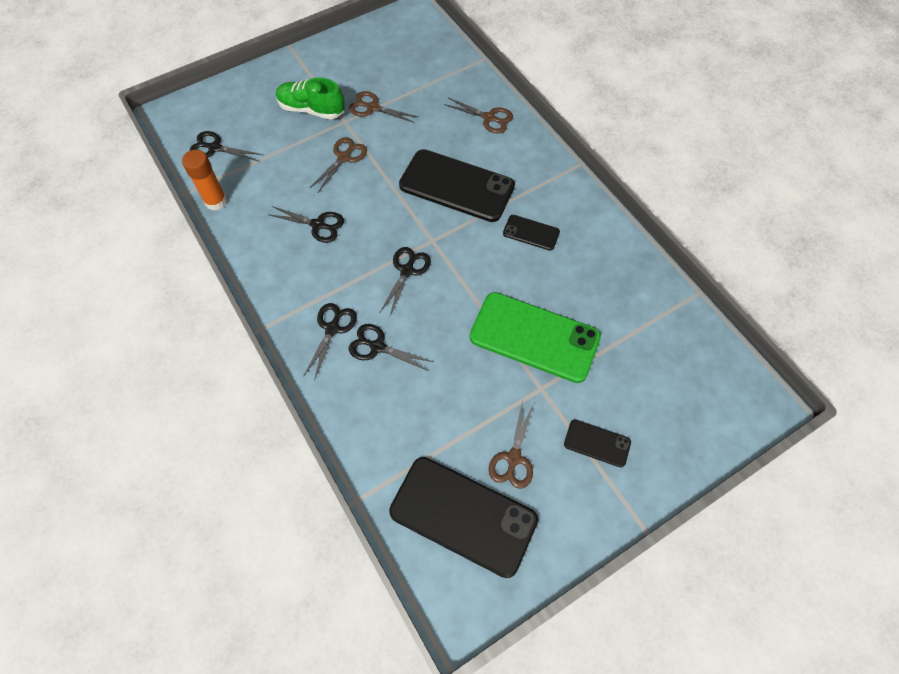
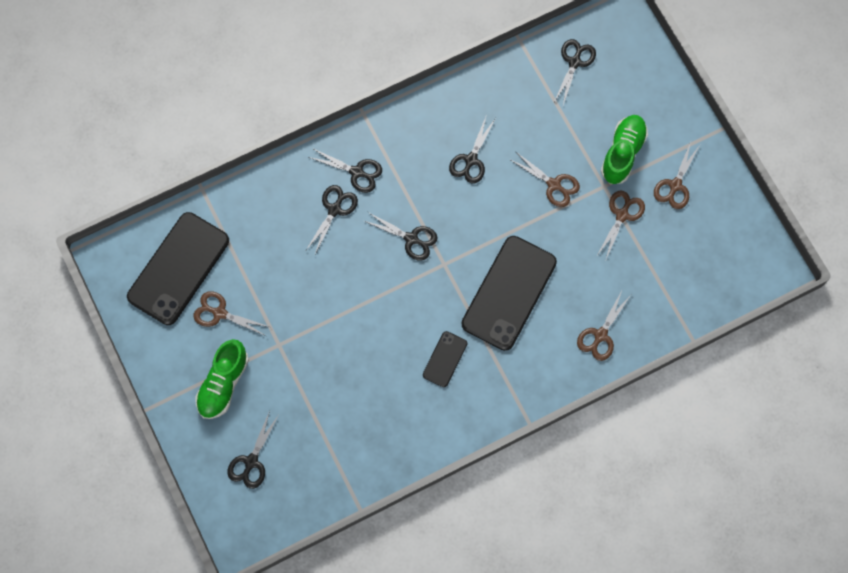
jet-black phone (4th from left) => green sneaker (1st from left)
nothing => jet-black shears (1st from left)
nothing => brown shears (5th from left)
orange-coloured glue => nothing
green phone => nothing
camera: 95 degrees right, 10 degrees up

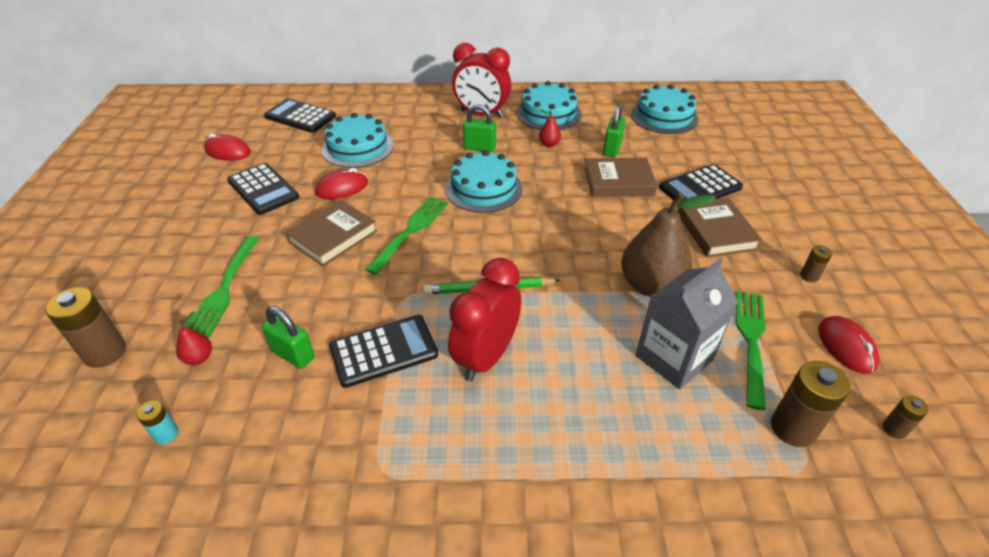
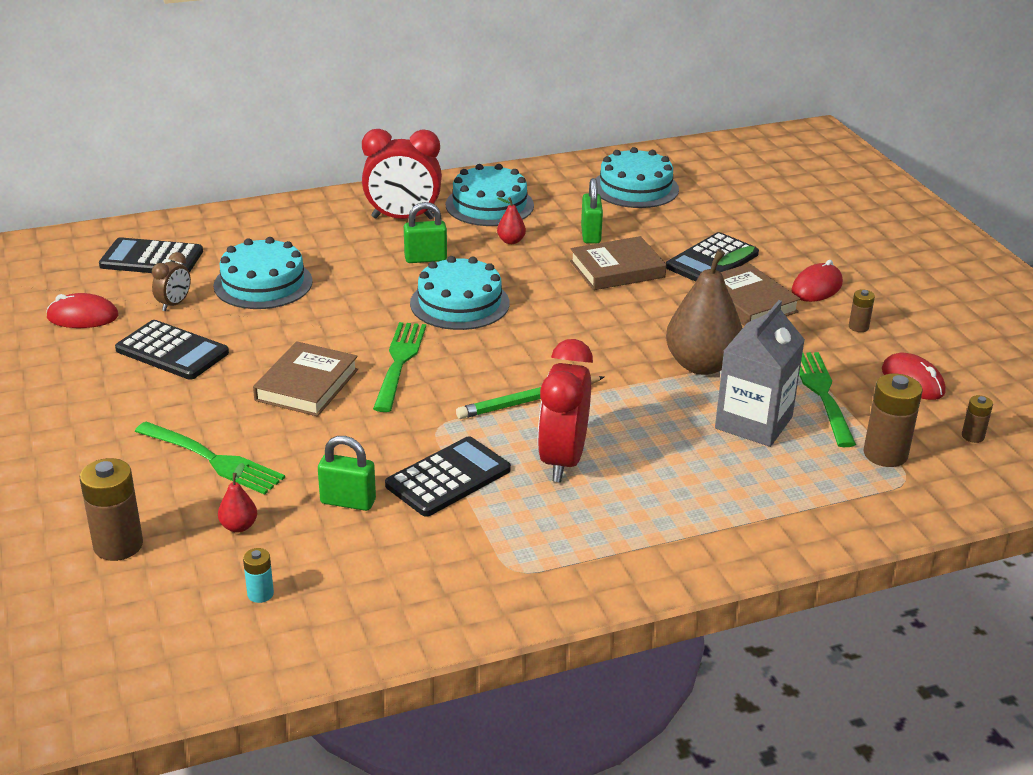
green table fork (1st from left), 45 degrees counterclockwise
nothing => brown bedside clock
red mouse (2nd from left), move
camera: 20 degrees left, 10 degrees down

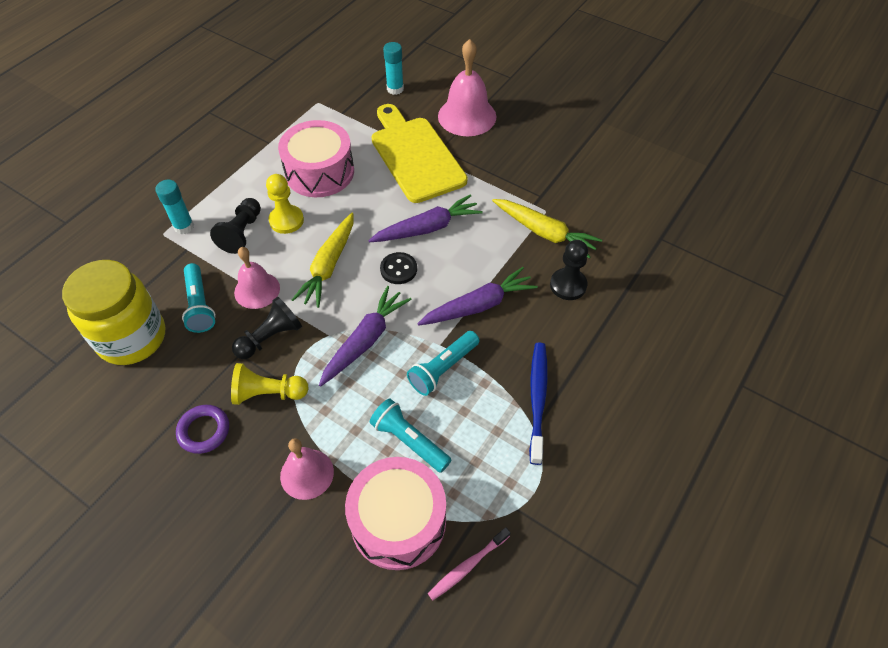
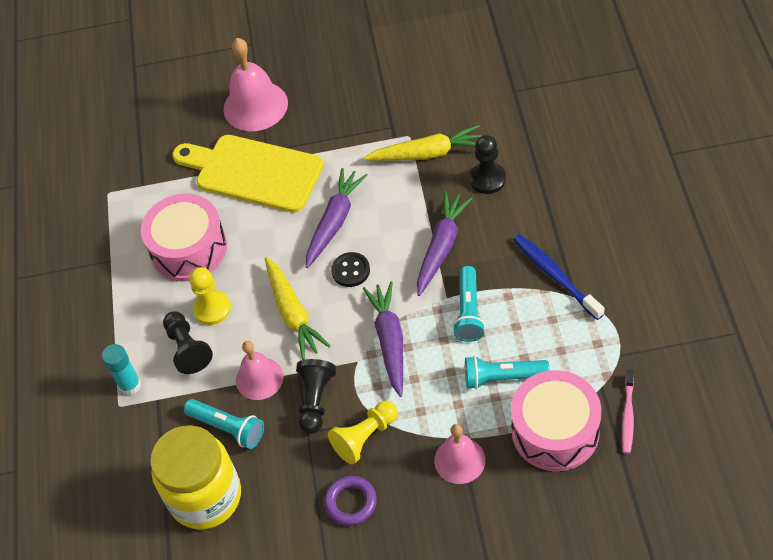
turquoise glue (2nd from left) => nothing
camera: 35 degrees left, 0 degrees up

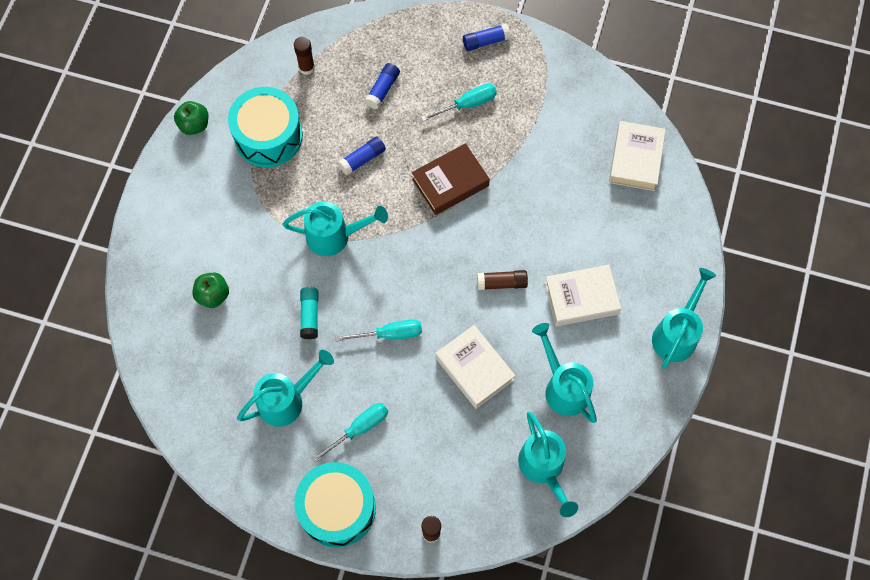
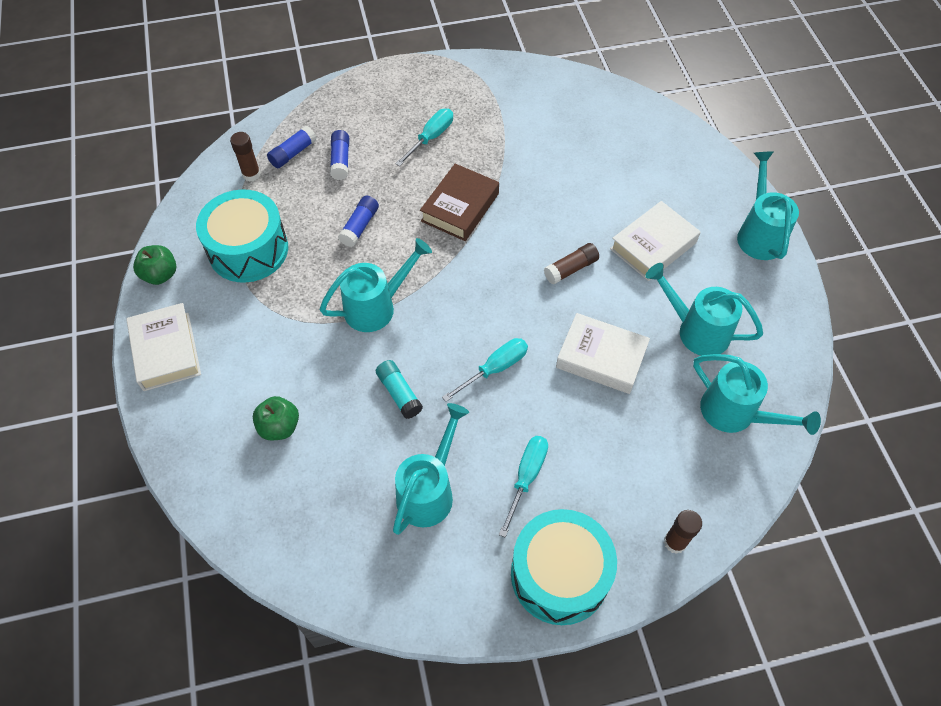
pure white hardcover (3rd from left in the first image) => pure white hardcover (1st from left), move
cobalt glue (3rd from left in the first image) => cobalt glue (1st from left), move
camera: 30 degrees left, 10 degrees down

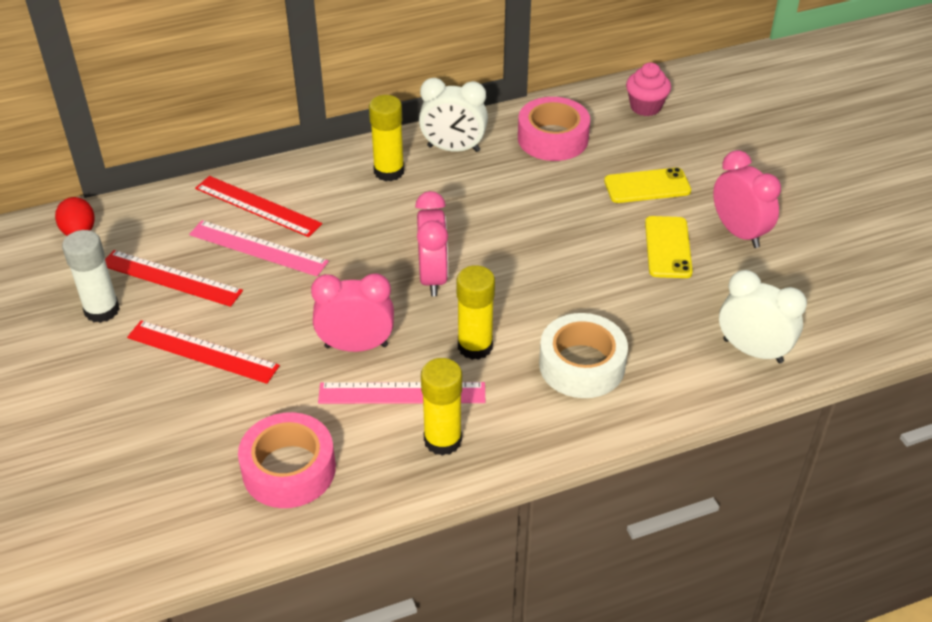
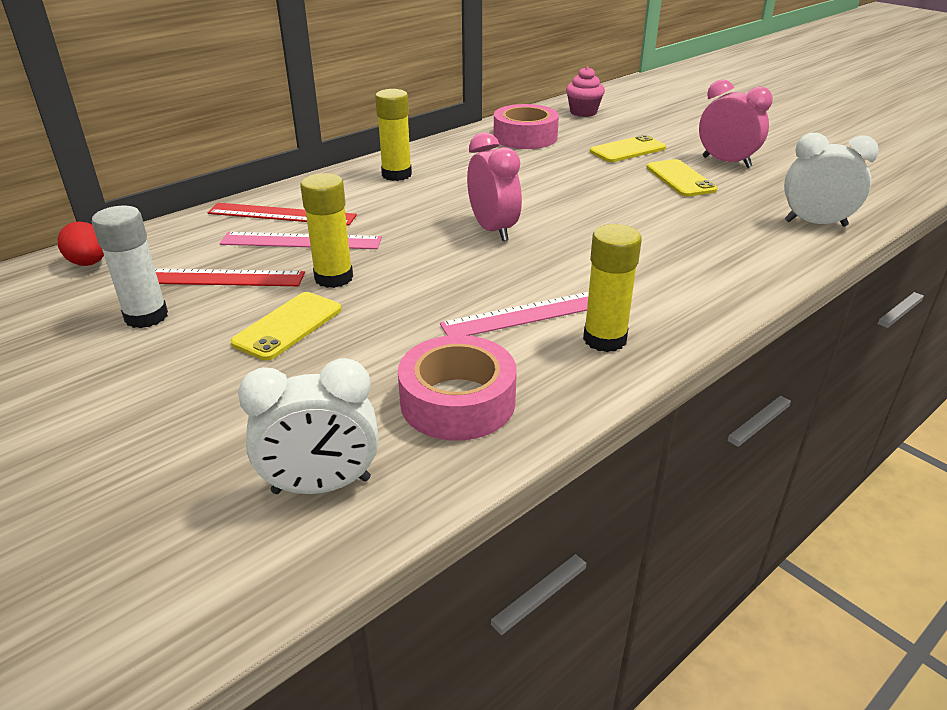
red measuring stick (2nd from left) => bright yellow phone (1st from left)
pure white bedside clock (1st from left), move
bright yellow glue (3rd from left in the first image) => bright yellow glue (1st from left), move
rose-pink bedside clock (1st from left) => nothing
pure white sticky tape => nothing
camera: 20 degrees left, 10 degrees down

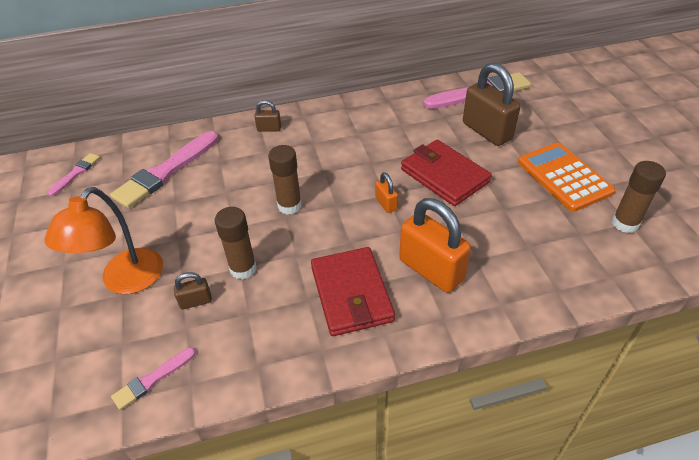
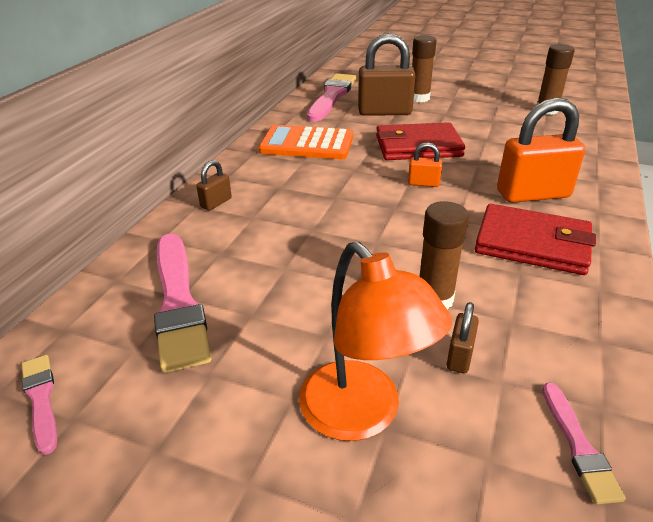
orange-coloured adding machine, move
brown glue (2nd from left in the first image) => brown glue (1st from left), move
camera: 55 degrees left, 10 degrees down

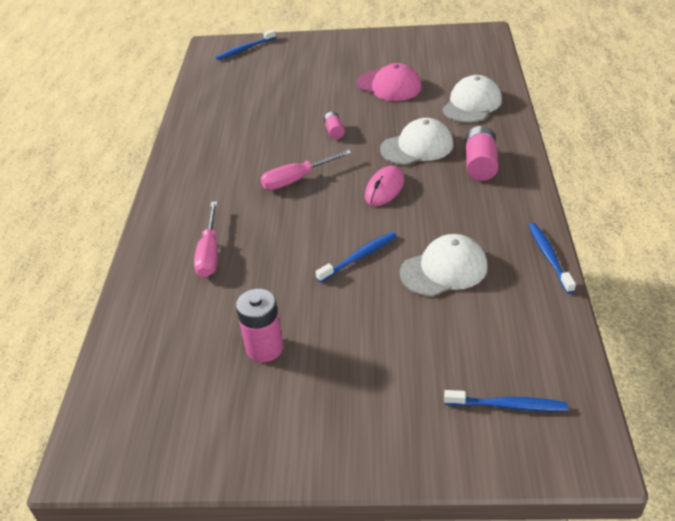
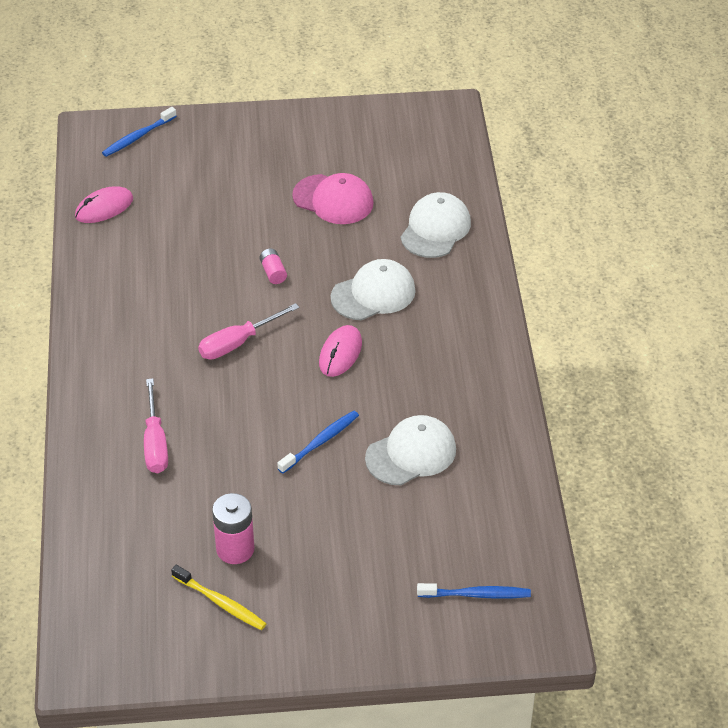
nothing => rose-pink mouse (1st from left)
nothing => bright yellow tooth brush
rose-pink power cell (3rd from left) => nothing
cobalt tooth brush (4th from left) => nothing
camera: 10 degrees left, 5 degrees up

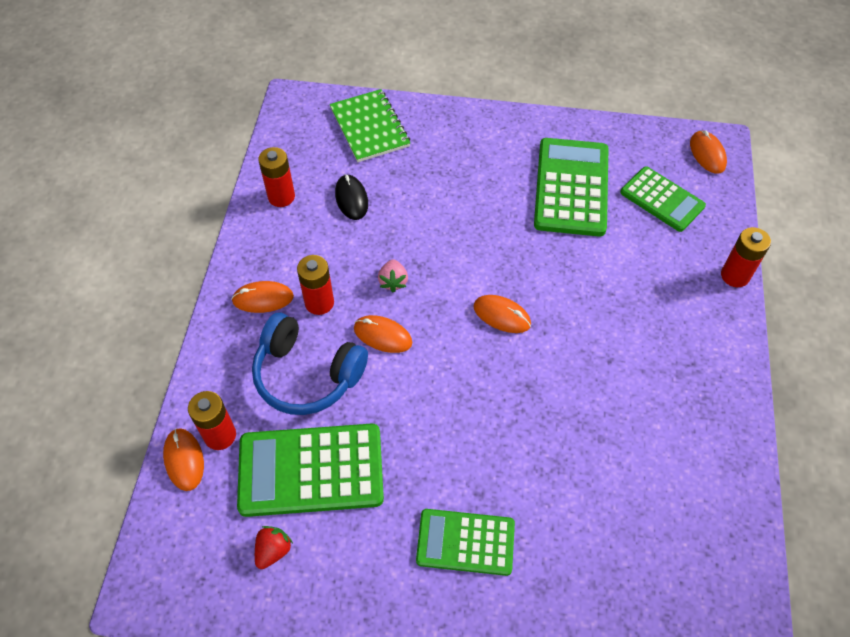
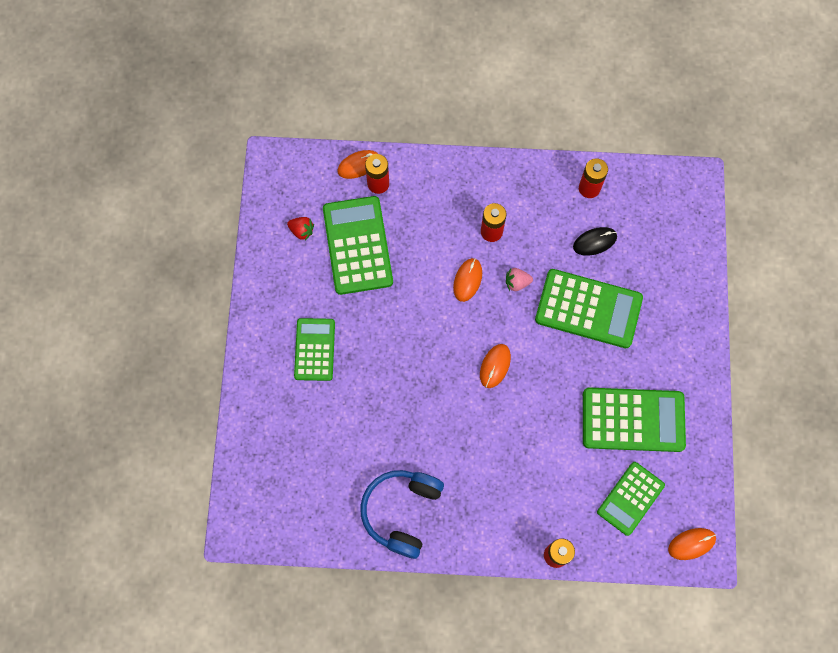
cobalt headphones, move
nothing => green adding machine (3rd from left)
orange-coloured mouse (2nd from left) => nothing
green exercise book => nothing
camera: 85 degrees right, 15 degrees up

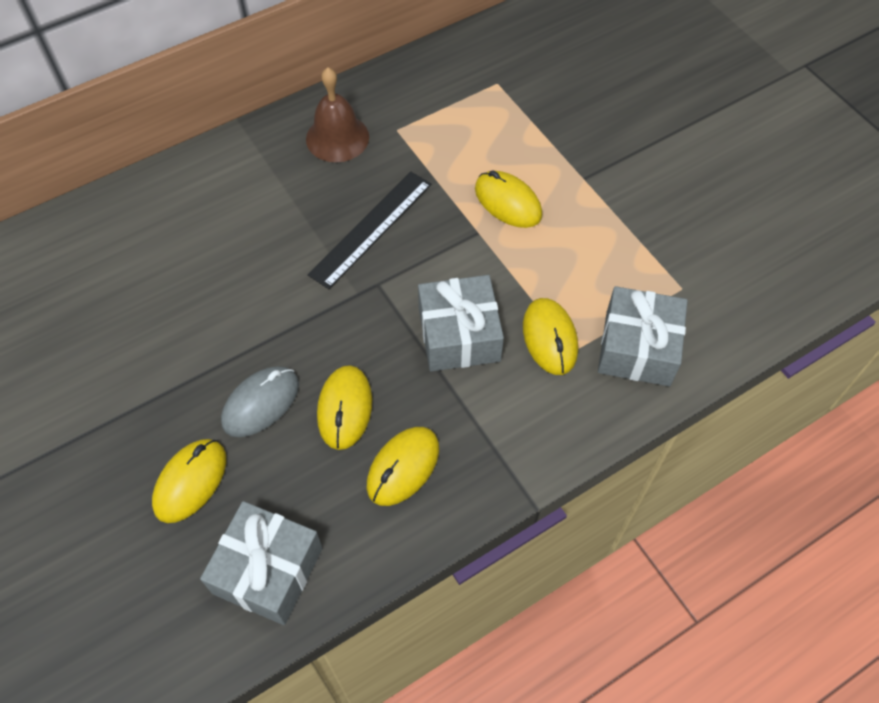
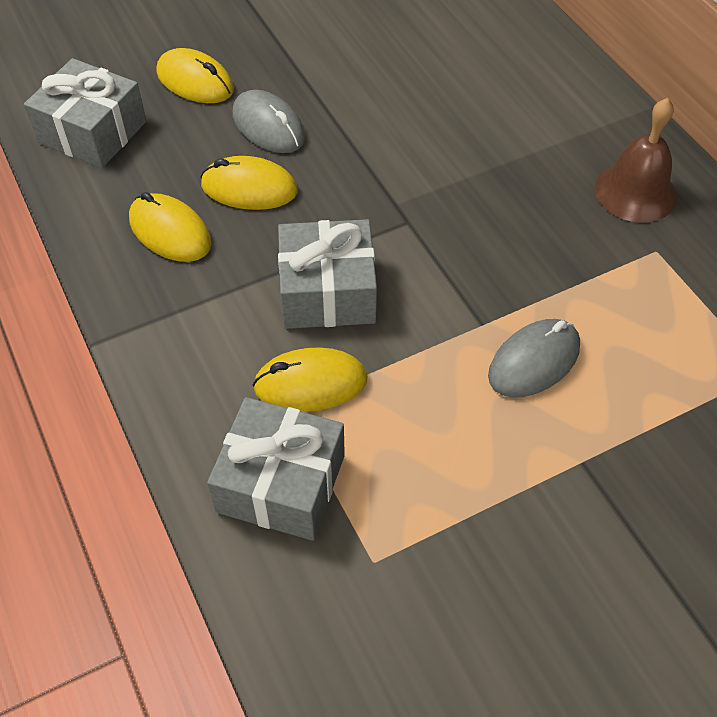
bright yellow mouse (4th from left) => grey mouse (2nd from left)
jet-black measuring stick => nothing
camera: 95 degrees right, 5 degrees down

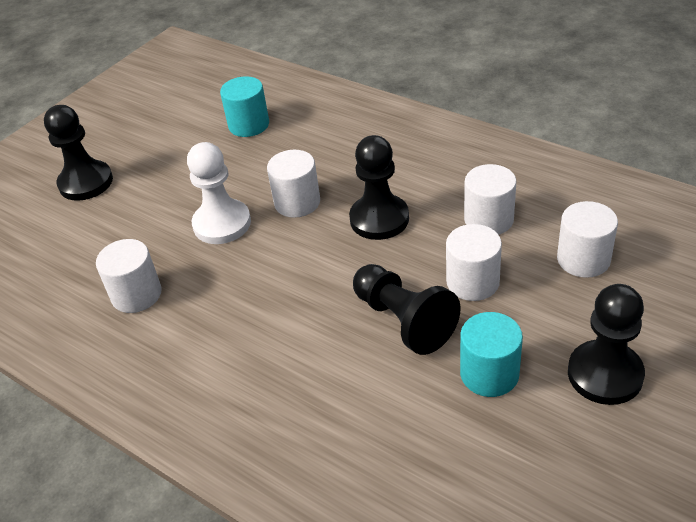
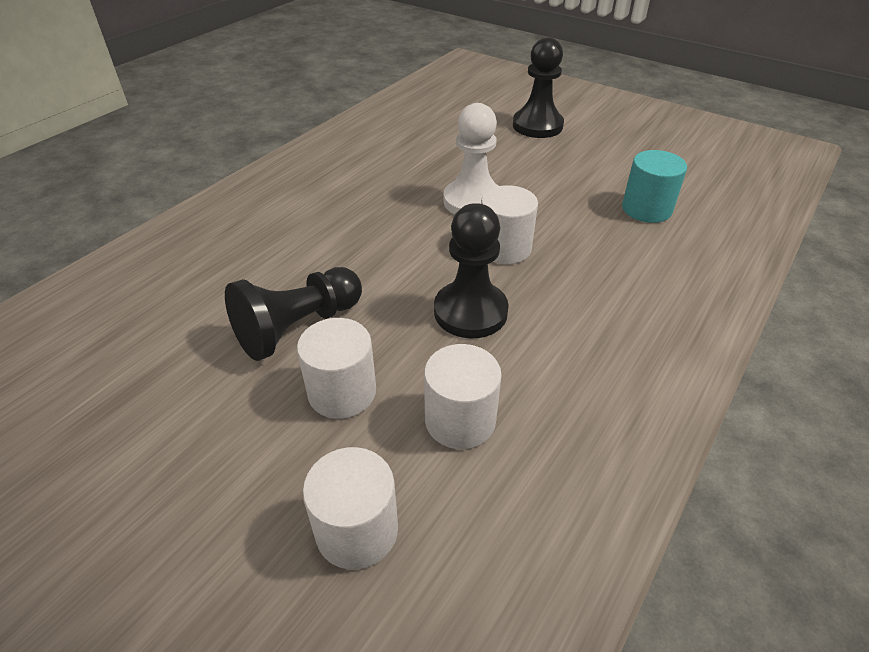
pure white cylinder (1st from left) => nothing
turquoise cylinder (2nd from left) => nothing
jet-black chess pawn (4th from left) => nothing
camera: 85 degrees right, 0 degrees up

